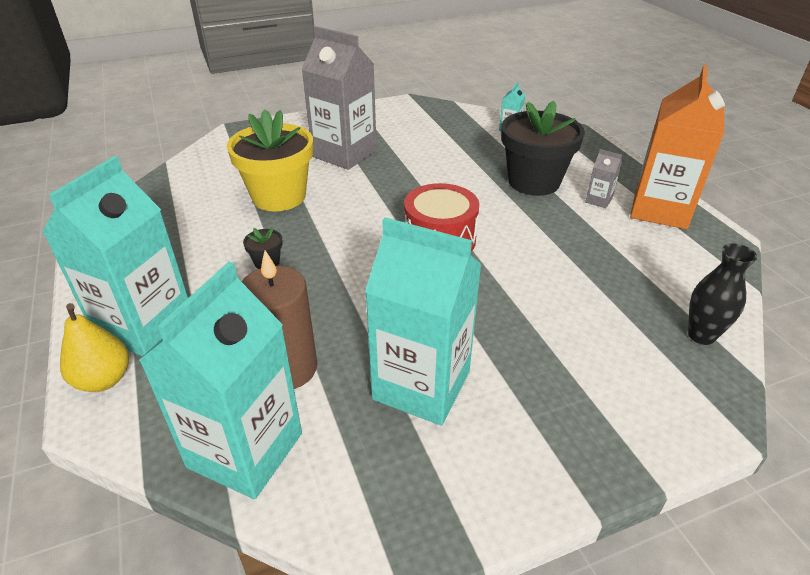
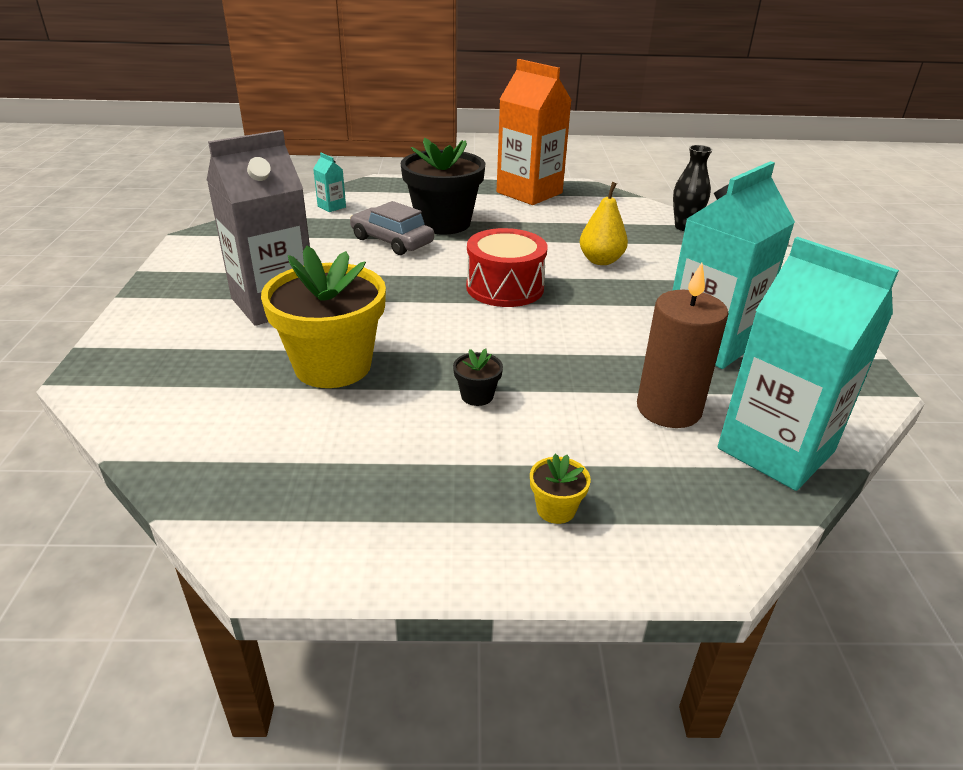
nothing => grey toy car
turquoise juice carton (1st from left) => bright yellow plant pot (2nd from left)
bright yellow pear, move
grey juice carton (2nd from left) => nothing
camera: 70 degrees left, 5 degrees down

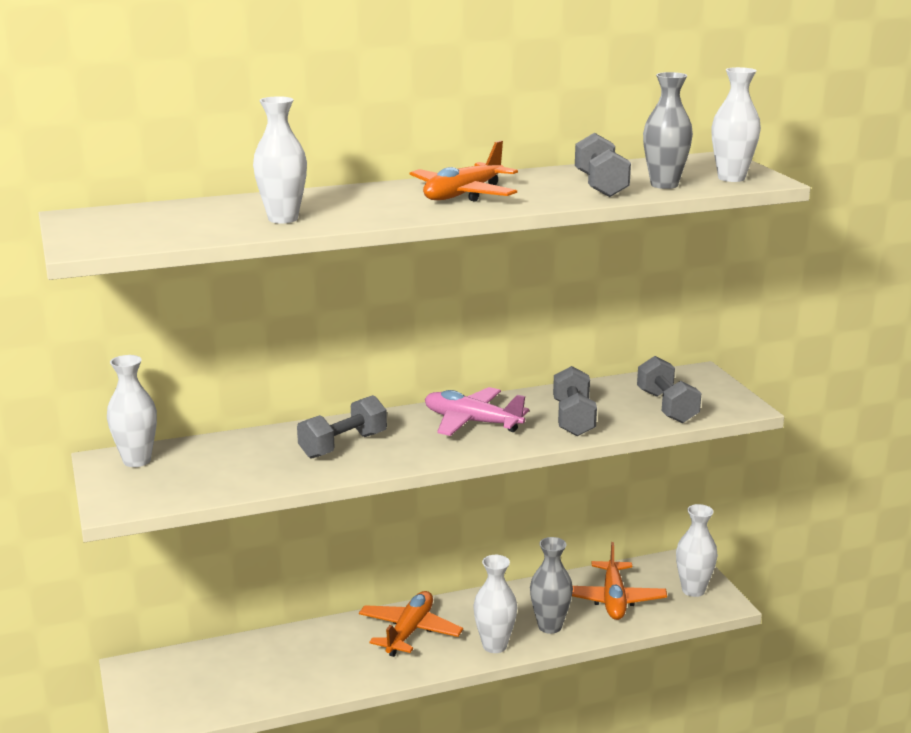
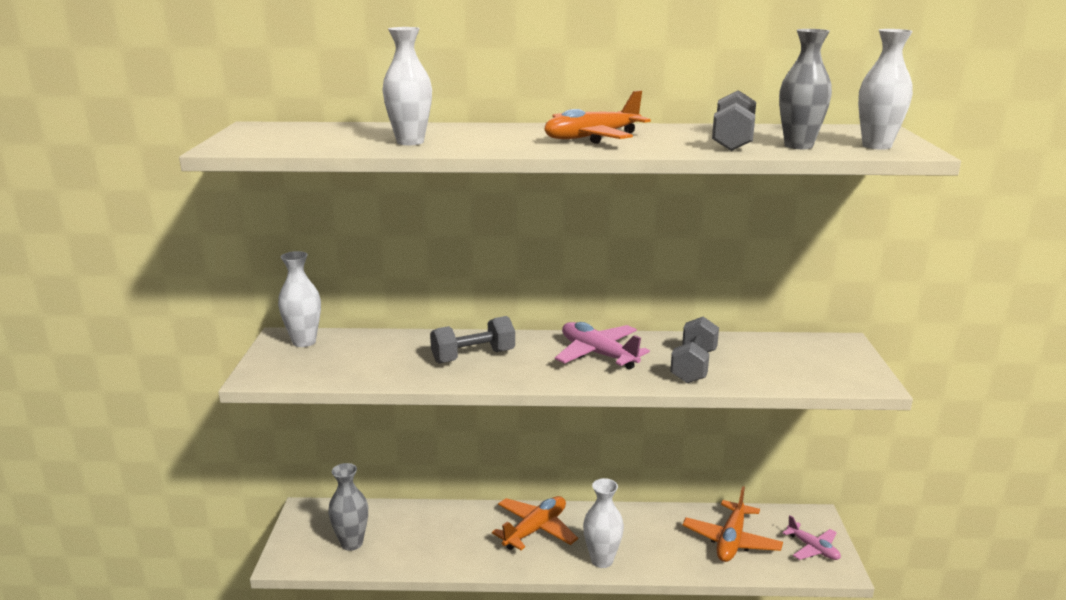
grey vase (1st from left), move
pure white vase (4th from left) => rose-pink aeroplane (2nd from left)
grey free weight (4th from left) => nothing
camera: 20 degrees right, 0 degrees up

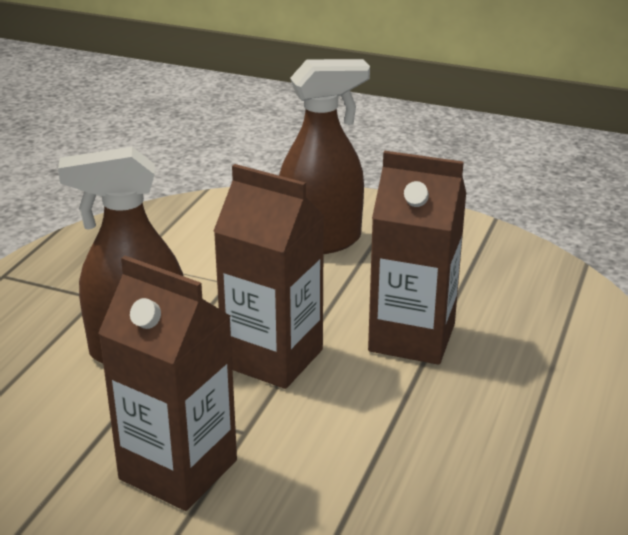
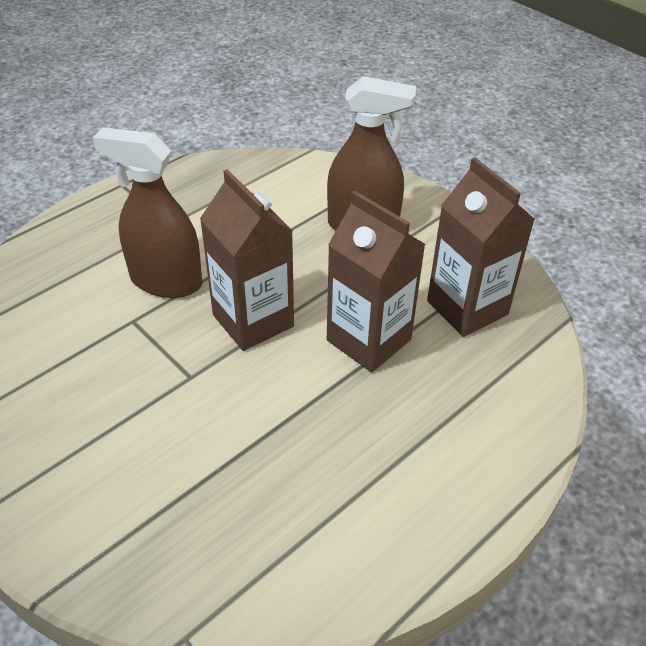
brown juice carton (1st from left in the first image) => brown juice carton (3rd from left), move
camera: 25 degrees right, 15 degrees up

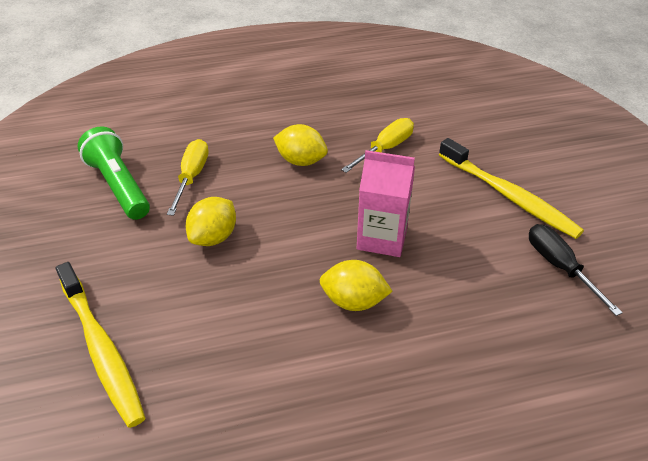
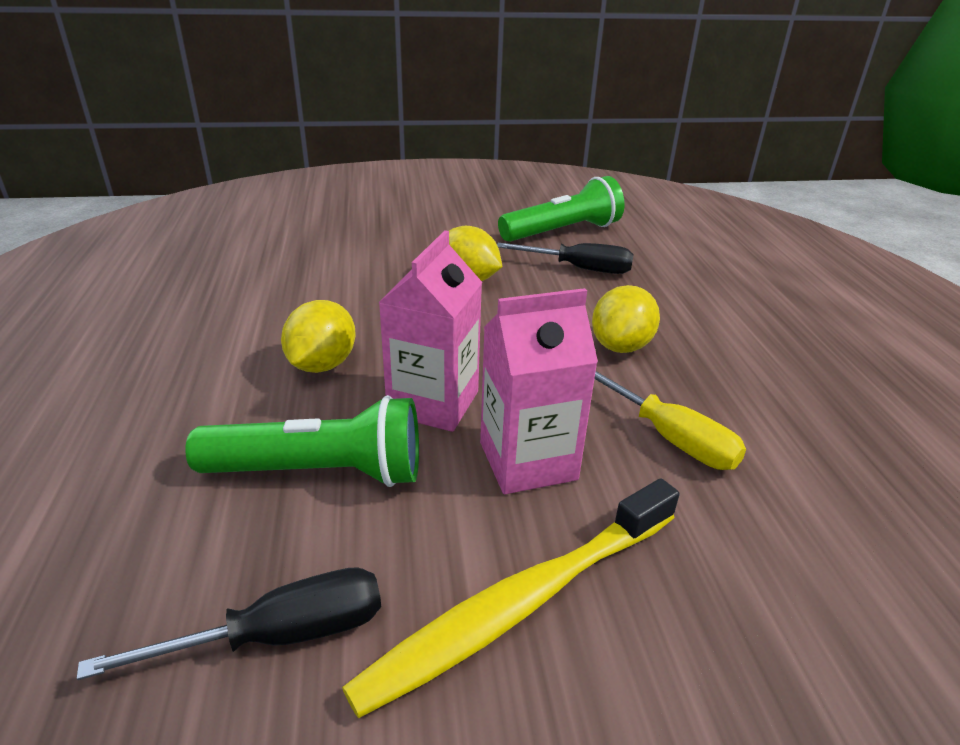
nothing => green pocket torch (1st from left)
nothing => rose-pink juice carton (2nd from left)
bright yellow screwdriver (1st from left) => jet-black screwdriver (2nd from left)
bright yellow tooth brush (1st from left) => nothing
camera: 95 degrees right, 10 degrees down

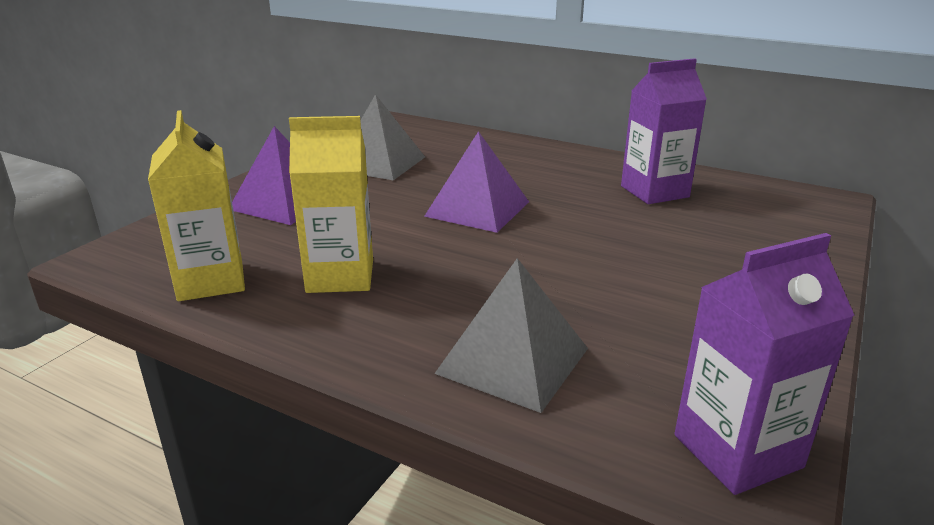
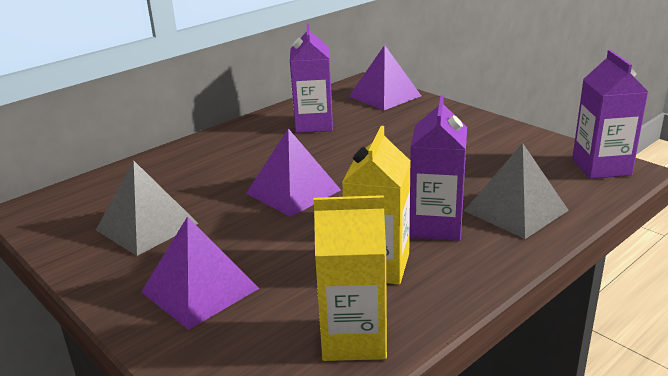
nothing => royal purple pyramid (3rd from left)
nothing => royal purple juice carton (2nd from left)
camera: 70 degrees left, 0 degrees up

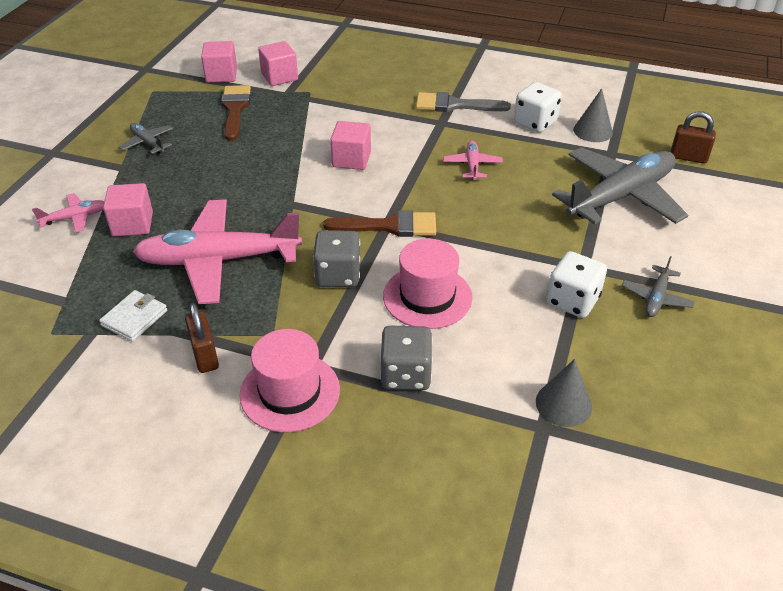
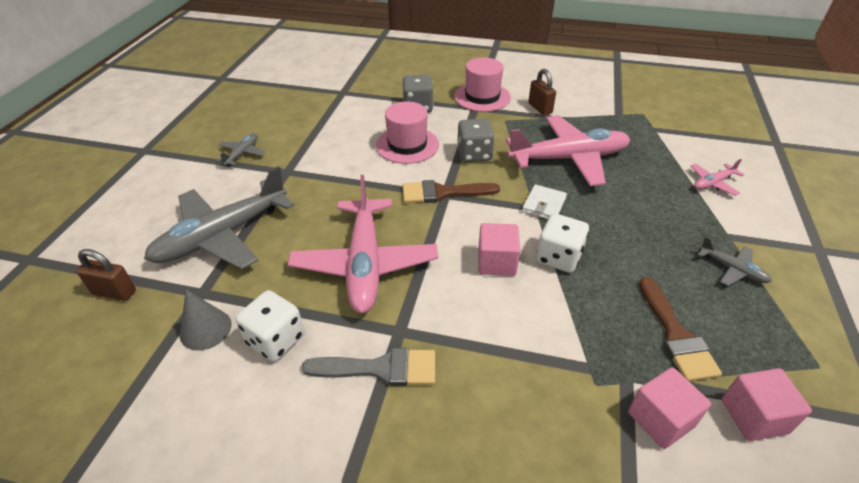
rose-pink aeroplane (3rd from left in the first image) => rose-pink aeroplane (1st from left), x2.27
pure white wallet, move
pure white game die (2nd from left), move
rose-pink solid cube (1st from left) => nothing
grey cone shape (1st from left) => nothing
camera: 175 degrees right, 0 degrees up

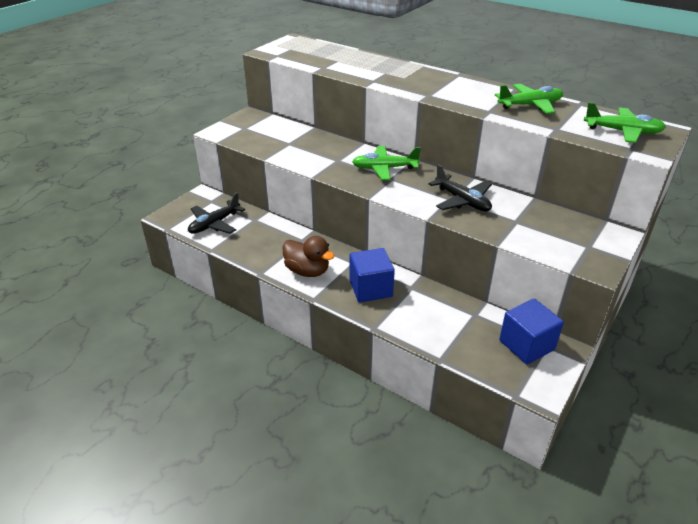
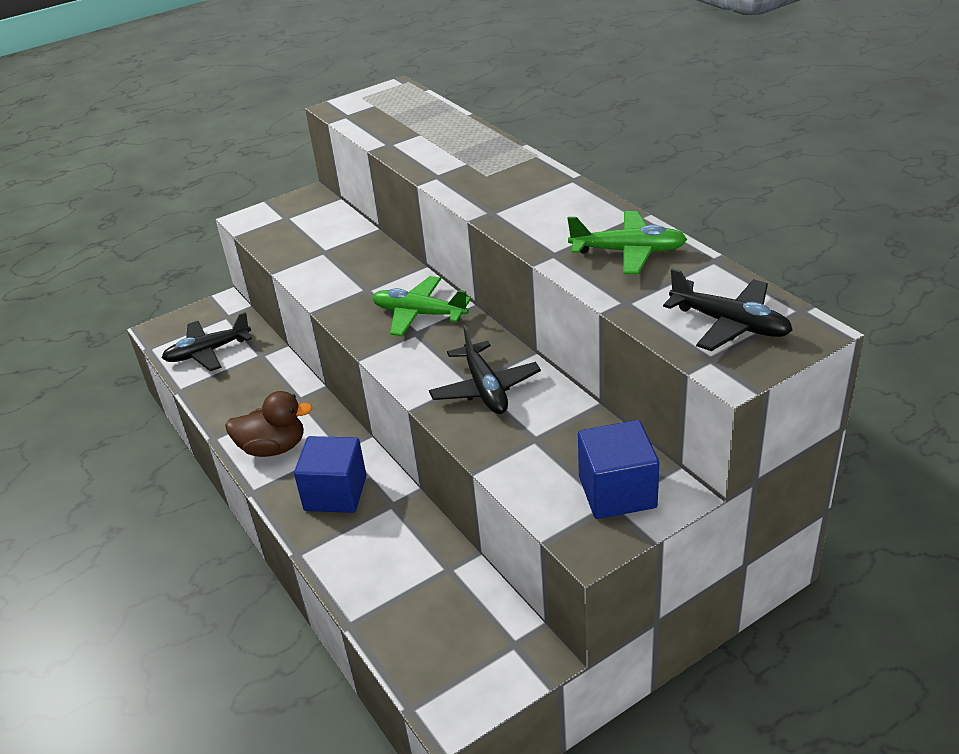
brown duck, 60 degrees counterclockwise
cobalt solid cube (2nd from left), move
green aeroplane (3rd from left) => jet-black aeroplane (3rd from left)
camera: 25 degrees right, 0 degrees up

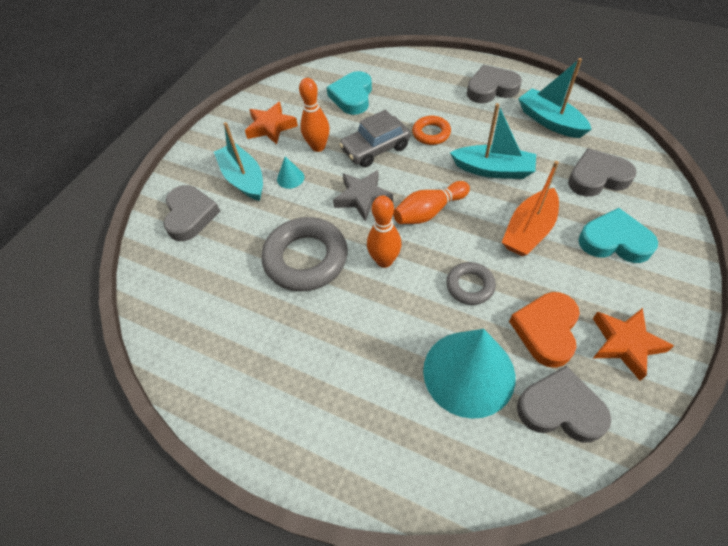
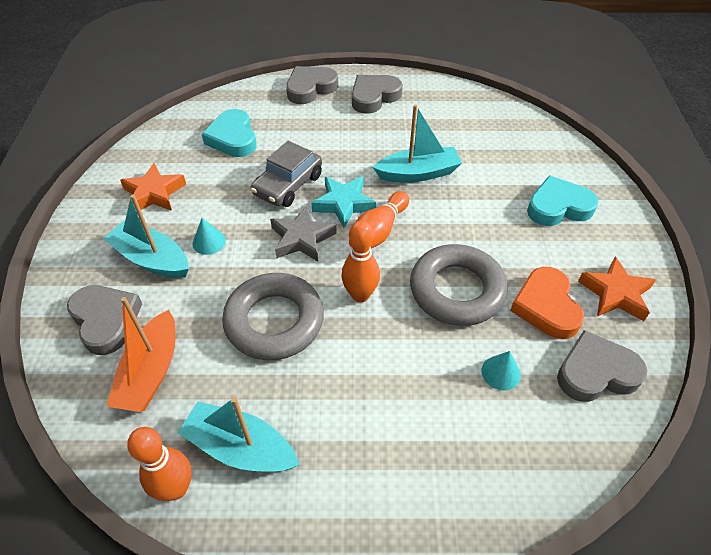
orange-coloured boat, move
orange-coloured bowling pin (1st from left), move
turquoise boat (3rd from left in the first image) => turquoise boat (2nd from left), move
grey heart (4th from left in the first image) => grey heart (2nd from left), move
nothing => turquoise five-pointed star
grey hoop (2nd from left), x1.87
turquoise cone shape (2nd from left), x0.40
orange-coloured hoop => nothing
camera: 30 degrees left, 5 degrees down

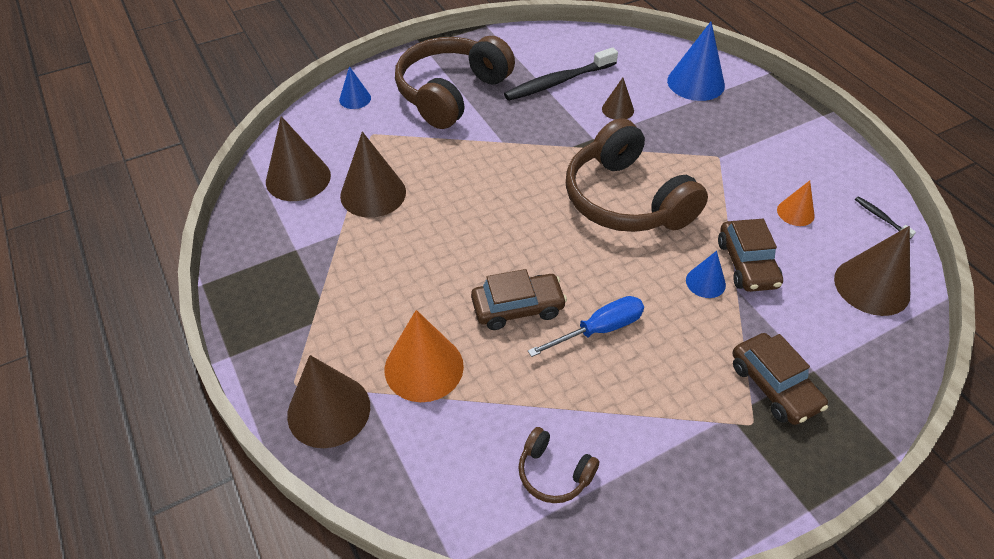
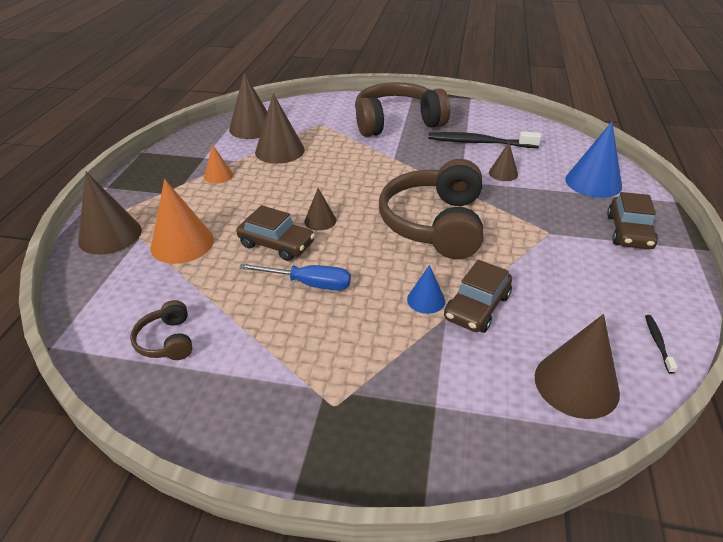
orange-coloured cone shape (2nd from left), move
nothing => brown cone shape (4th from left)
brown toy car (3rd from left), move
cobalt cone shape (1st from left) => nothing
camera: 40 degrees right, 10 degrees down

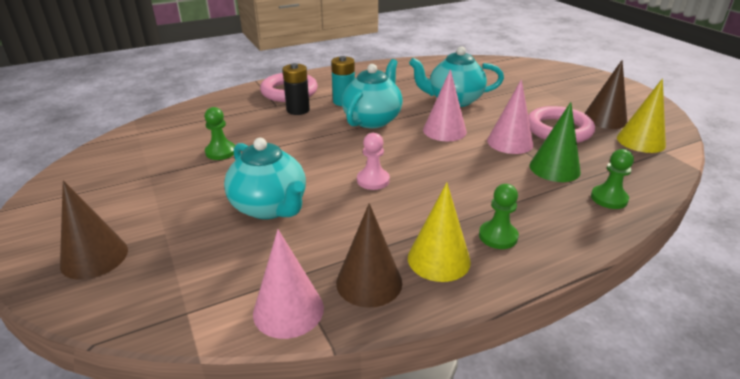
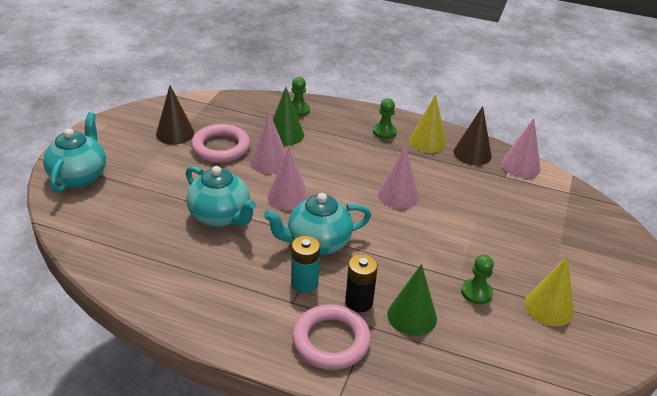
turquoise teapot (1st from left), move
rose-pink chess pawn => rose-pink cone shape (3rd from left)
nothing => green cone shape (2nd from left)
bright yellow cone shape (2nd from left), move
brown cone shape (1st from left) => nothing
camera: 135 degrees left, 5 degrees up

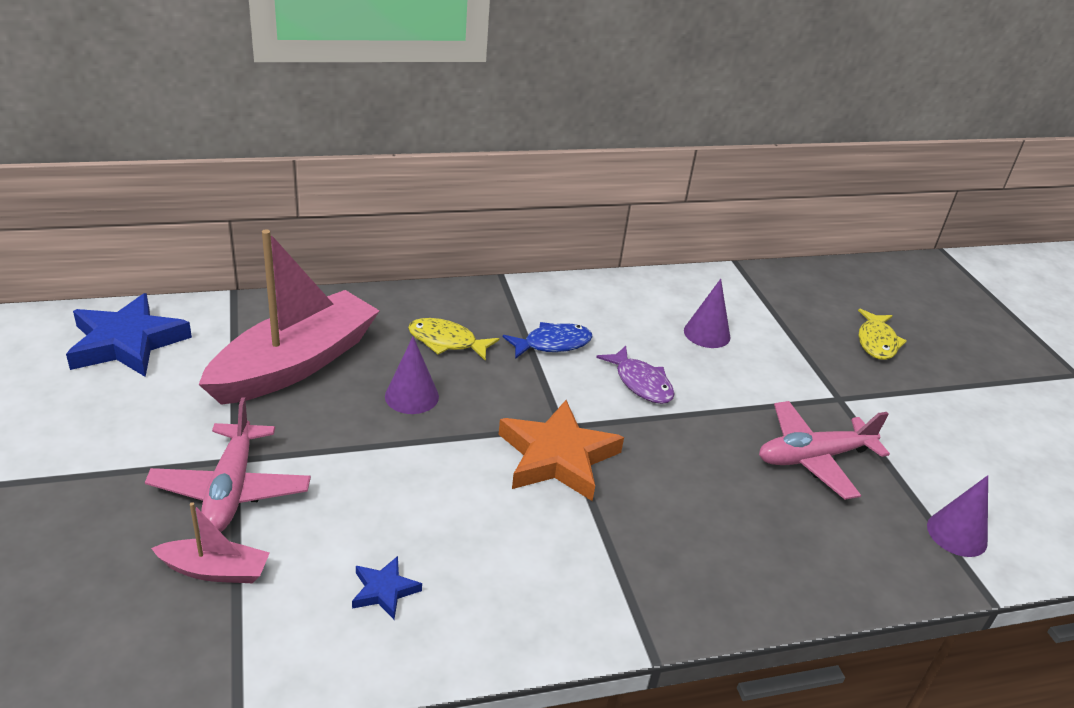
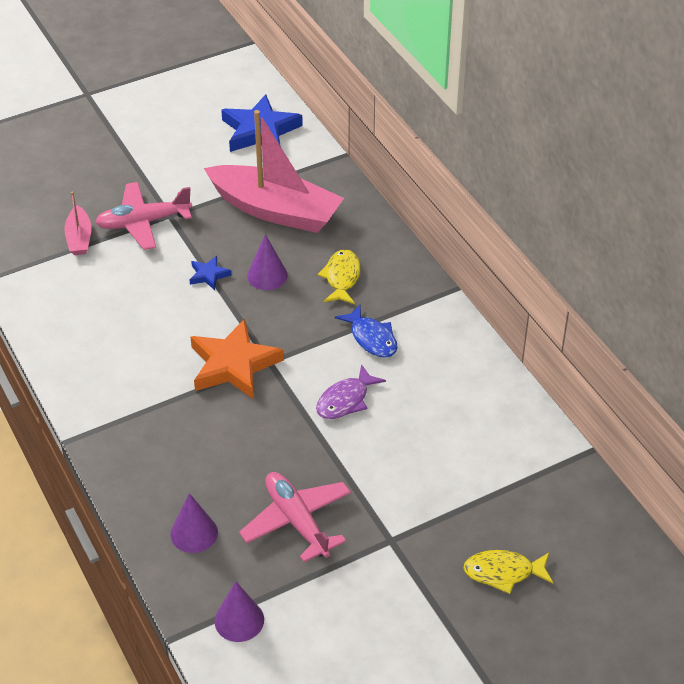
royal purple cone shape (2nd from left in the first image) => royal purple cone shape (1st from left), move
cobalt five-pointed star (2nd from left in the first image) => cobalt five-pointed star (1st from left), move
camera: 80 degrees right, 10 degrees up

